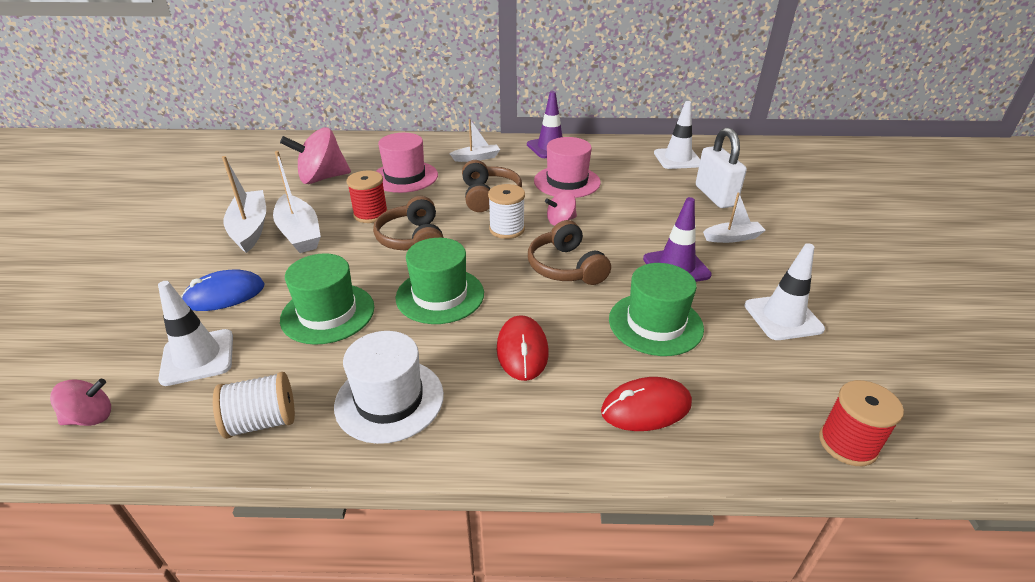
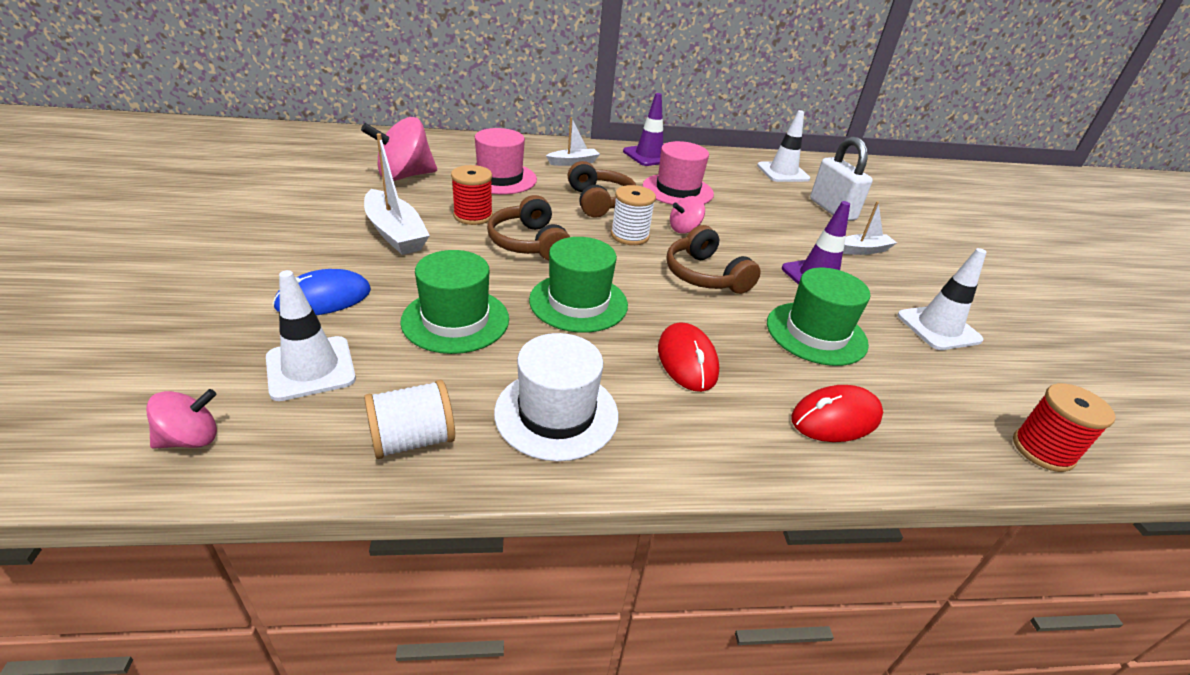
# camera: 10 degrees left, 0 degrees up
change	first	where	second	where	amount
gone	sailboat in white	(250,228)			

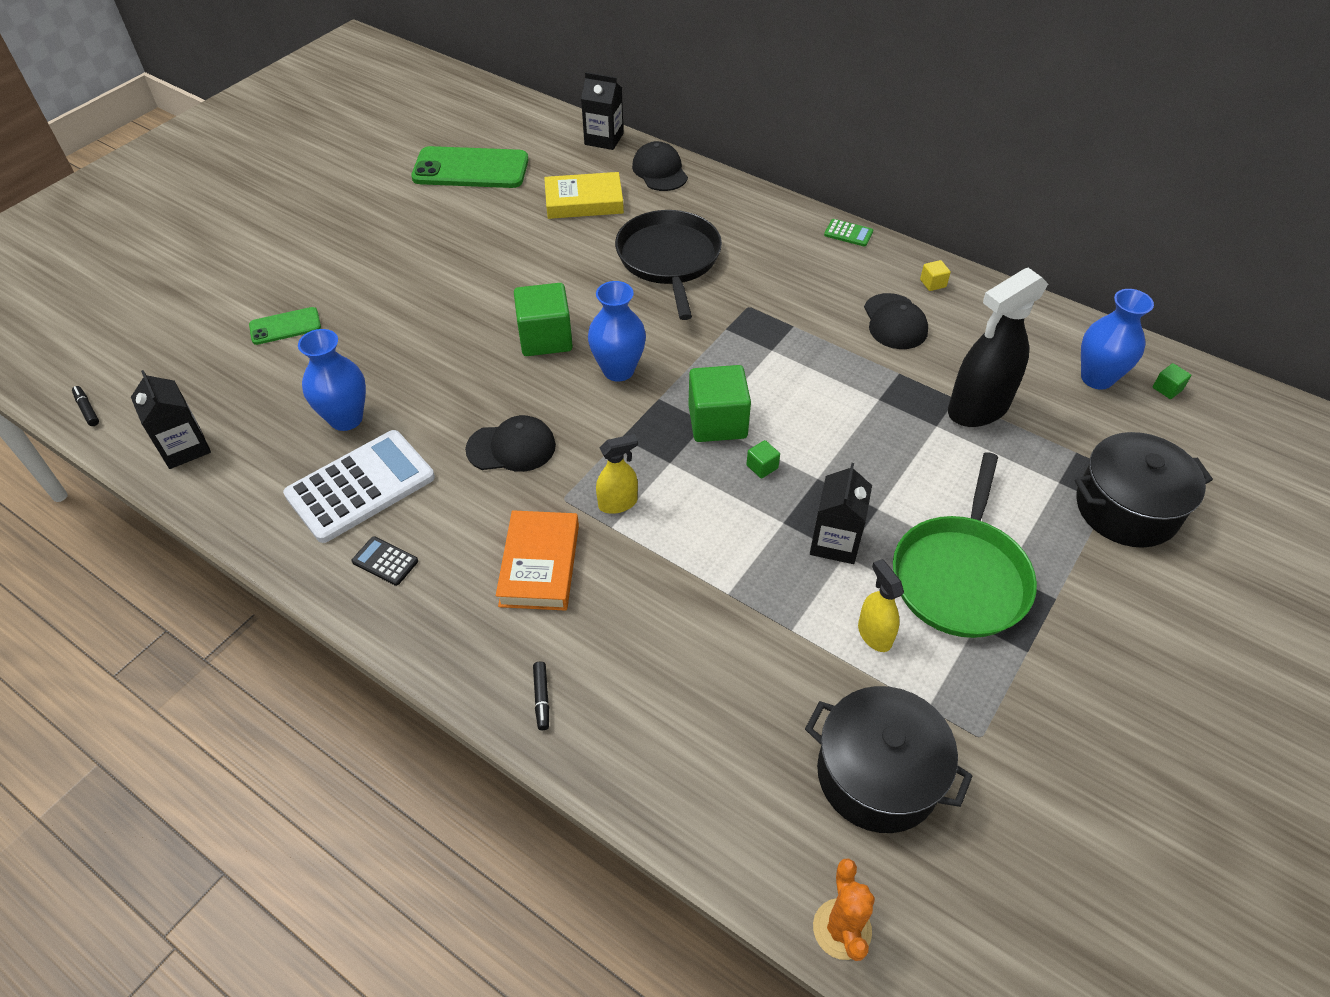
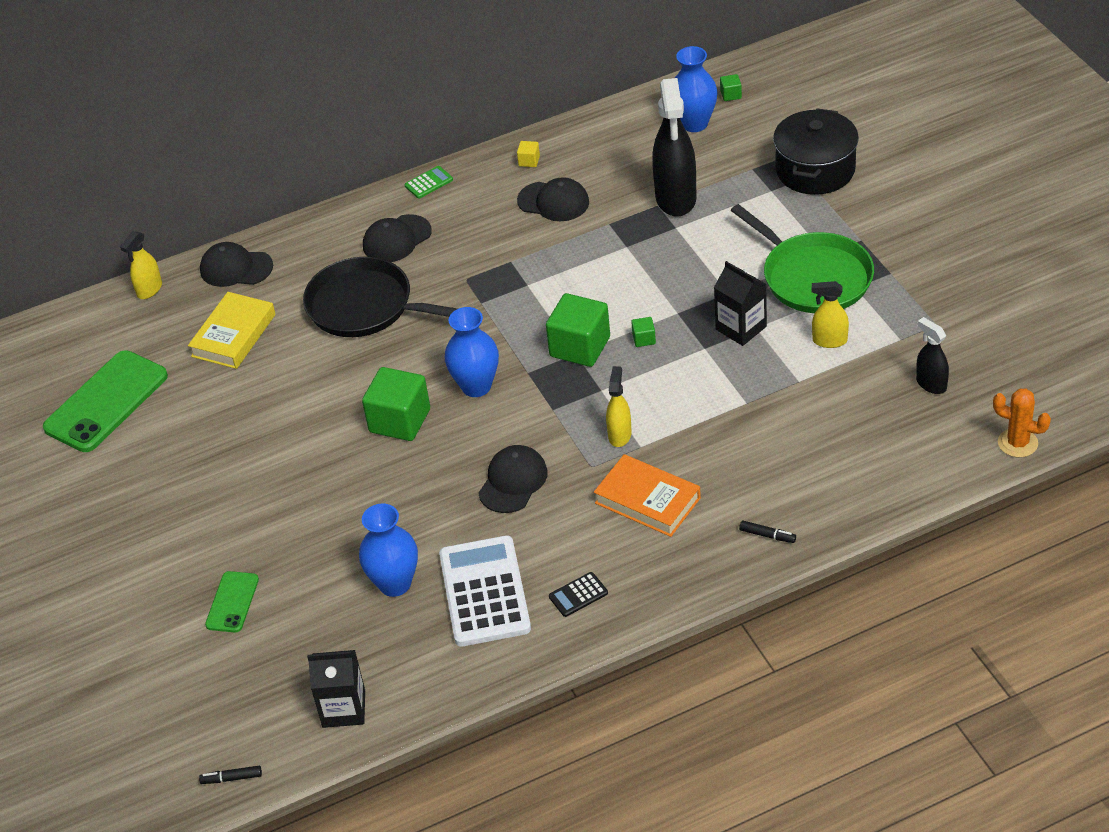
# camera: 55 degrees left, 5 degrees down
change	first	where	second	where	amount
swapped	carton in ebony	(604,139)	spray bottle in golden	(149,290)	
swapped	stockpot in ebony	(877,775)	spray bottle in ebony	(931,384)	
new			cap in ebony	(396,239)	

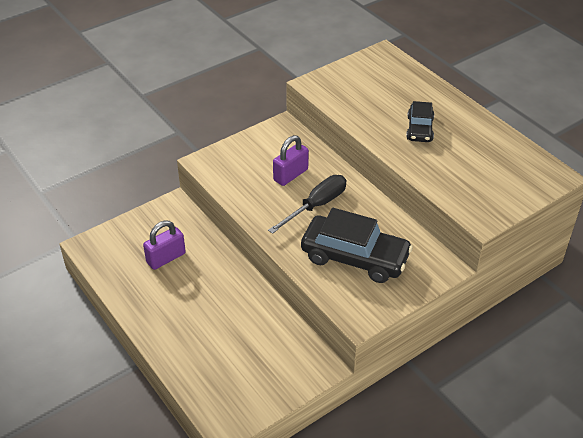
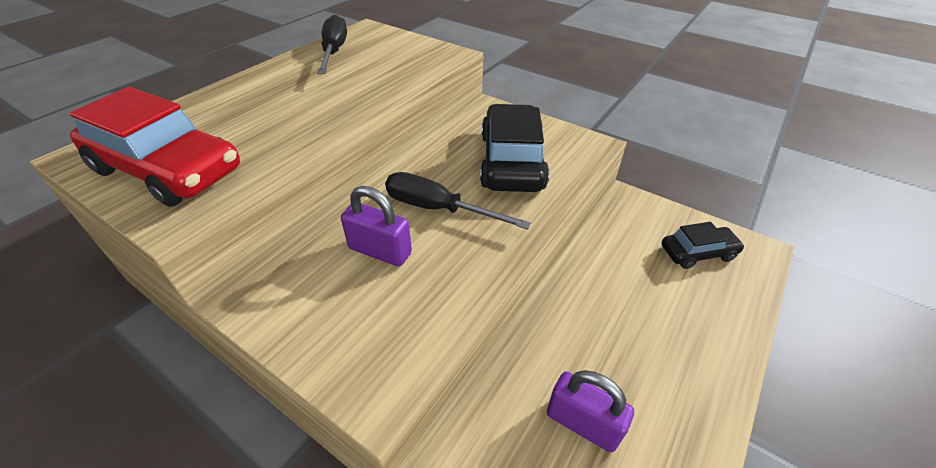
# camera: 110 degrees left, 0 degrees up
change	first	where	second	where	amount
shifted	toy car in ebony	(419,129)		(697,253)	
new			flat screwdriver in ebony	(334,51)	
new			toy car in red	(168,170)	

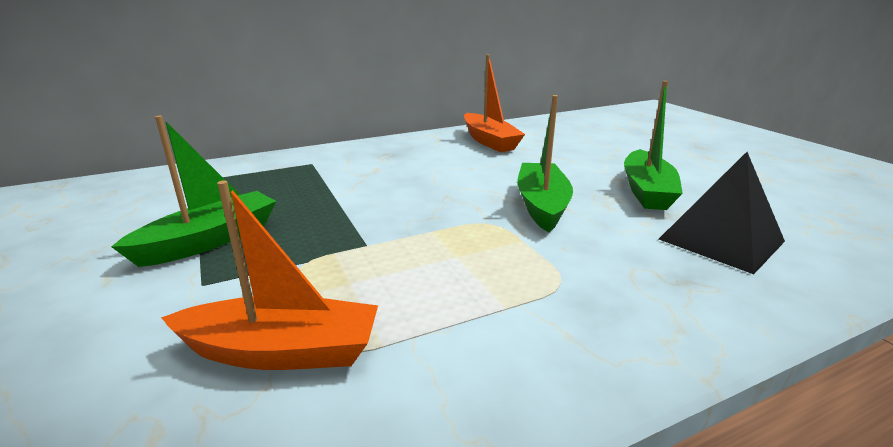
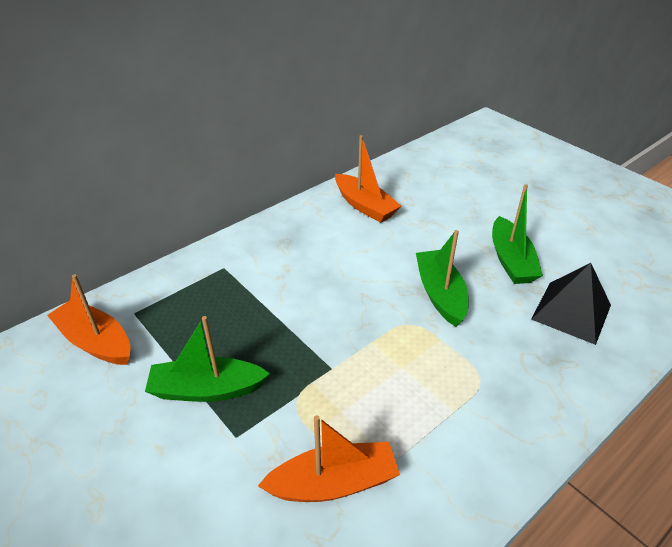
# camera: 15 degrees left, 15 degrees up
change	first	where	second	where	amount
rotated	sailboat in emerald	(209,241)		(207,389)	120 degrees counterclockwise
new			sailboat in bright orange	(96,342)	

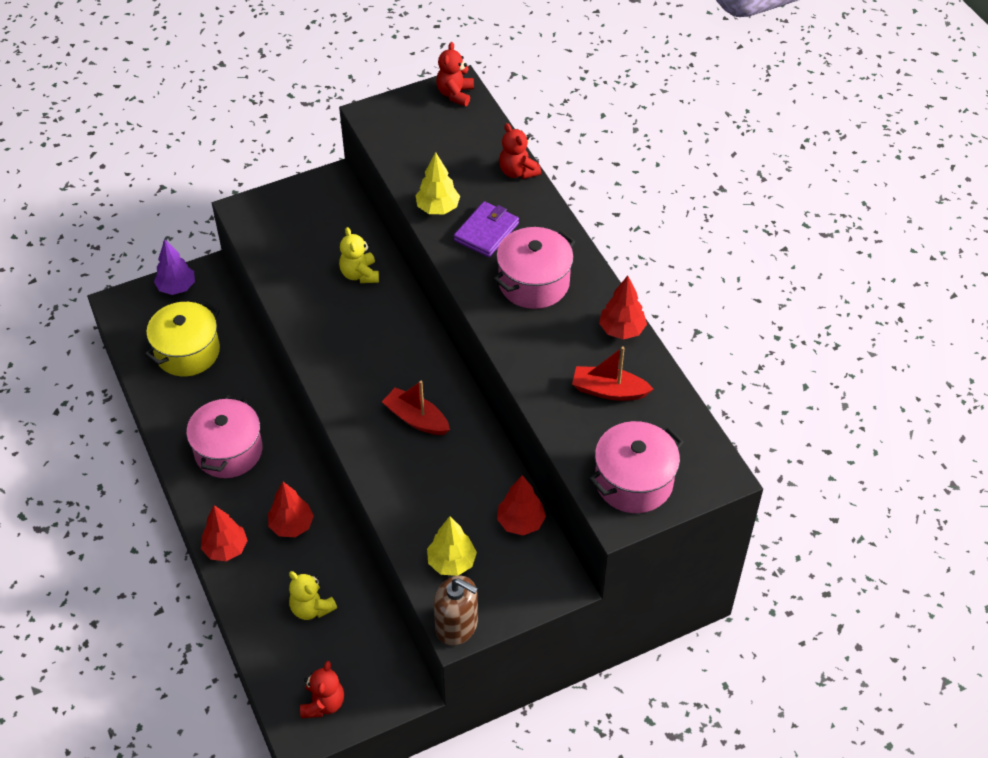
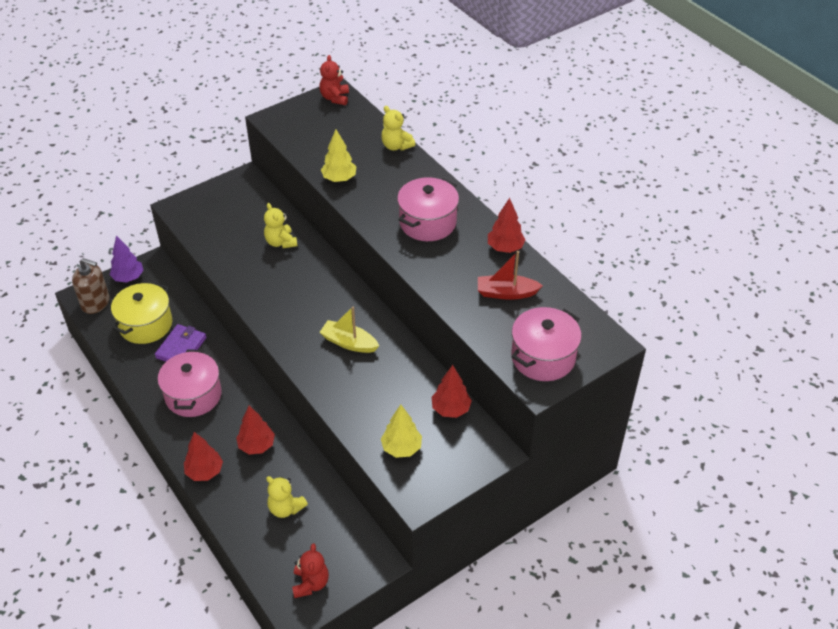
# camera: 10 degrees left, 5 degrees down
change	first	where	second	where	amount
repainted	teddy in red	(518,171)	teddy in golden	(396,146)	
shifted	billfold in violet	(486,232)		(181,348)	
repainted	sailboat in red	(416,419)	sailboat in golden	(349,343)	
shifted	soap dispenser in russet	(456,625)		(95,302)	

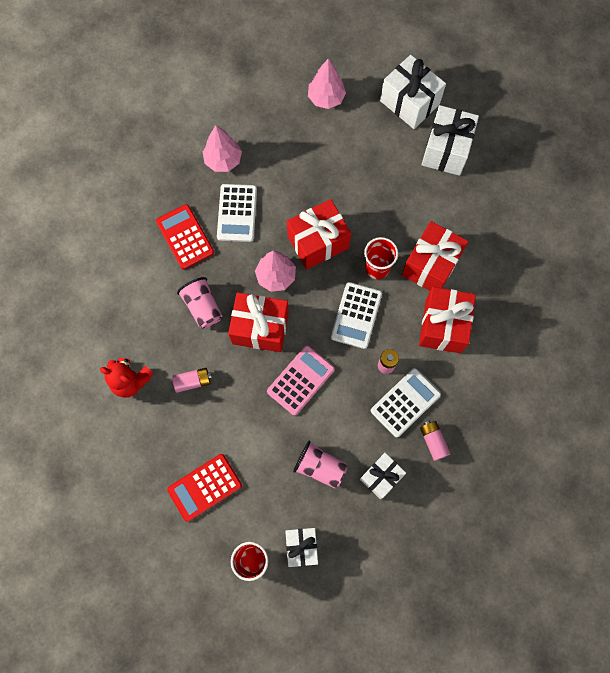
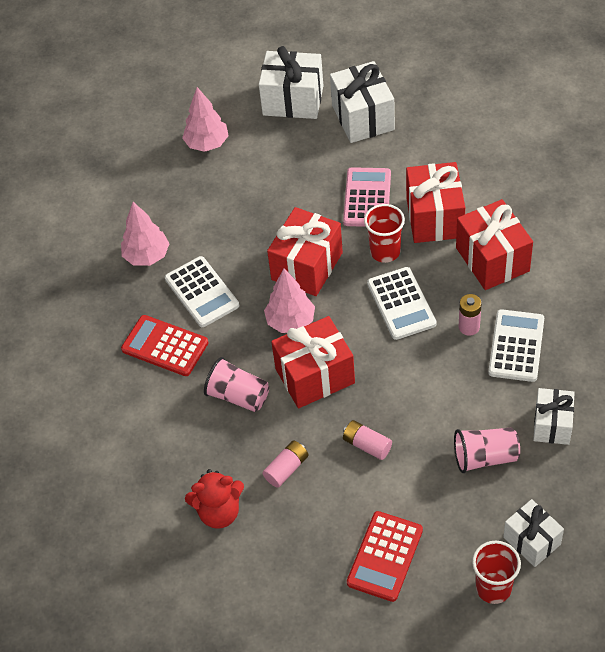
# camera: 30 degrees left, 20 degrees down
change	first	where	second	where	amount
shifted	pocket calculator in pink	(300,380)		(367,198)	
shifted	power cell in pink	(433,441)		(367,445)	

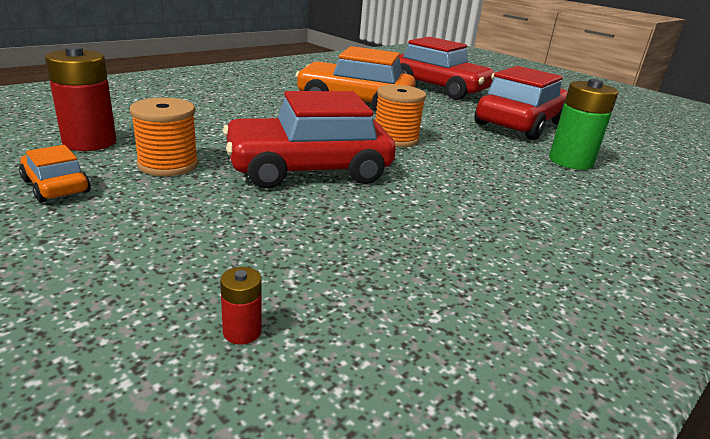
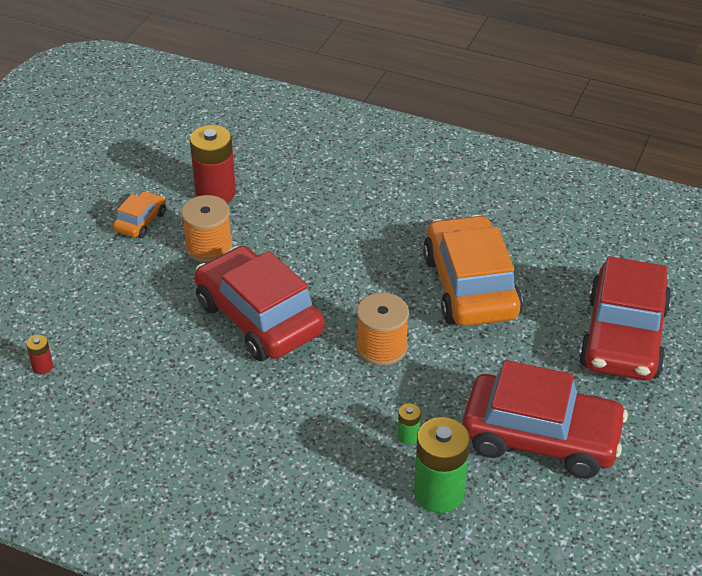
# camera: 70 degrees right, 15 degrees up
change	first	where	second	where	amount
new			power cell in emerald	(408,436)	

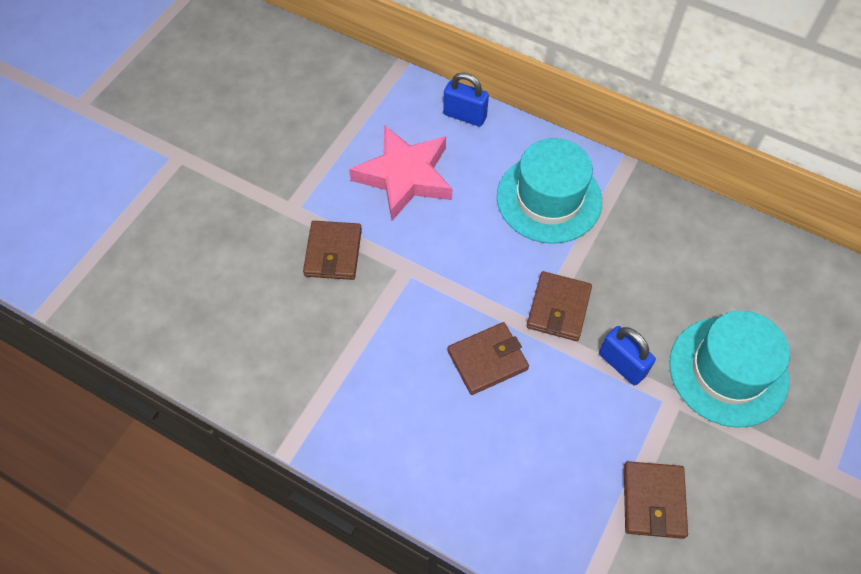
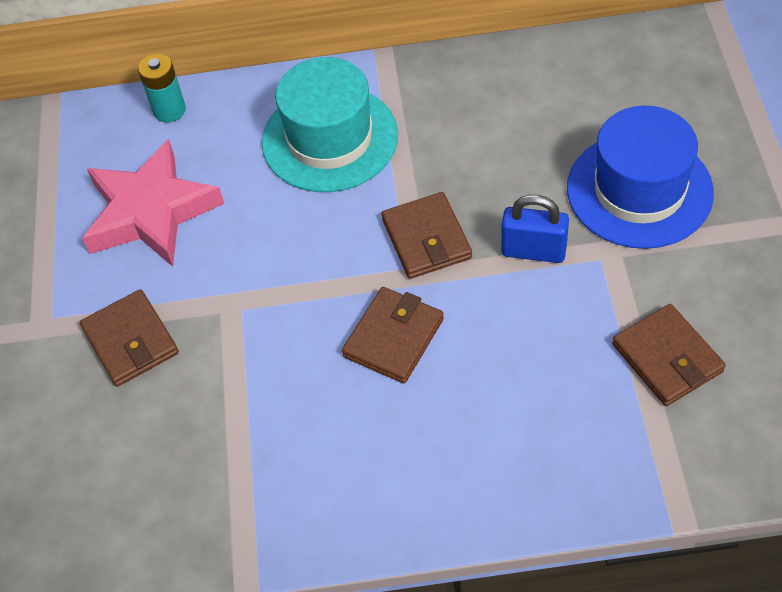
# camera: 30 degrees left, 5 degrees down
change	first	where	second	where	amount
swapped	lock in royal blue	(465,116)	power cell in aqua	(169,110)	
repainted	tall hat in aqua	(728,371)	tall hat in royal blue	(639,190)	

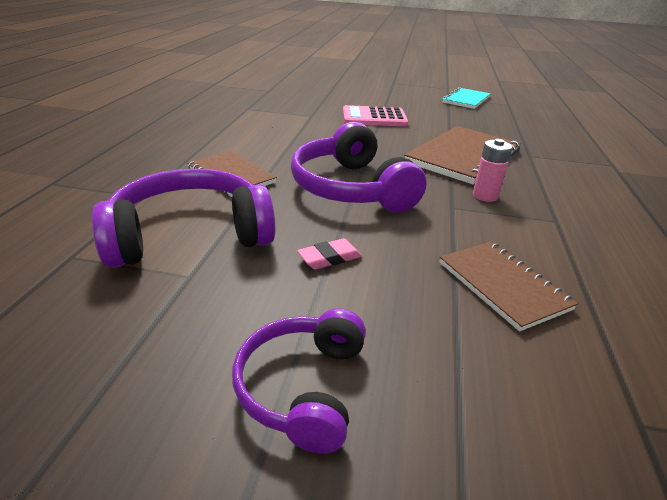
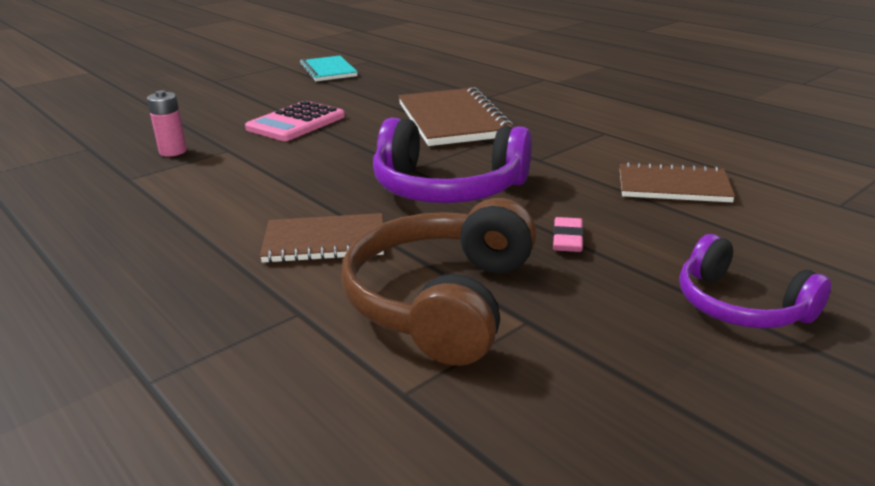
# camera: 50 degrees left, 5 degrees down
change	first	where	second	where	amount
shifted	power cell in pink	(485,196)		(173,151)	
repainted	over-ear headphones in violet	(190,235)	over-ear headphones in russet	(442,301)	

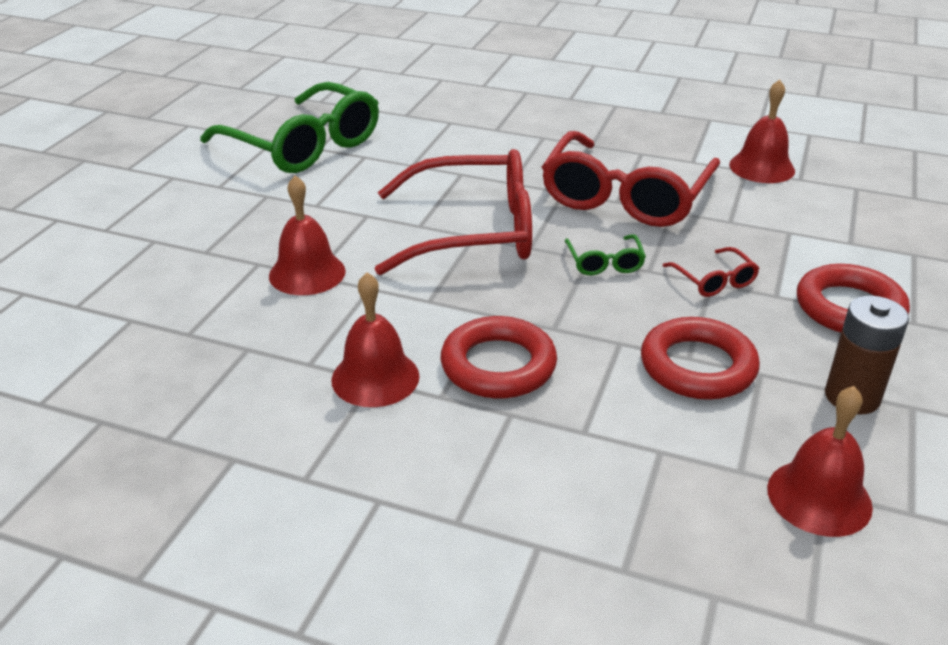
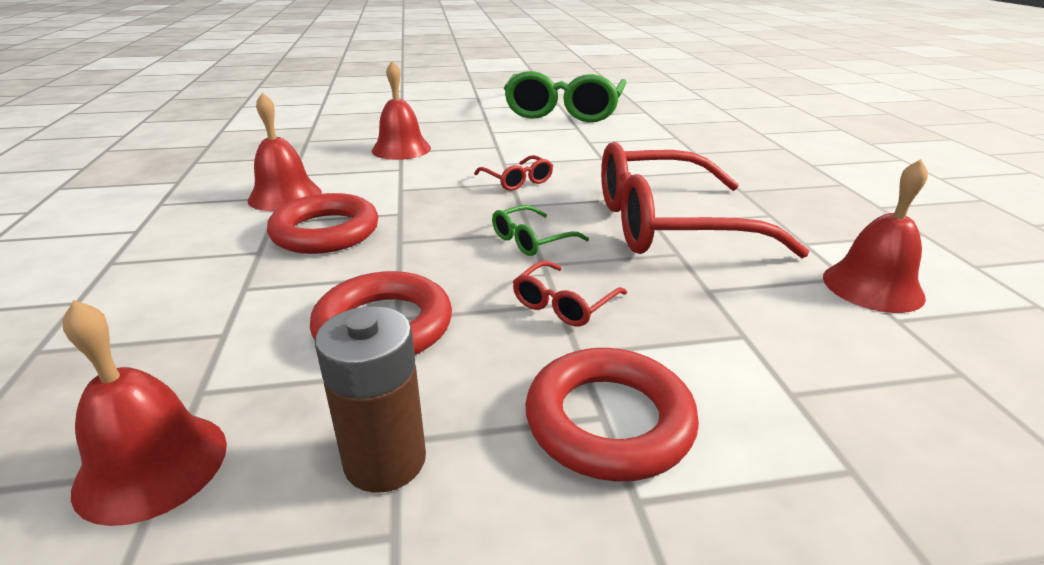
# camera: 60 degrees right, 5 degrees down
change	first	where	second	where	amount
scaled	eyeglasses in red	(474,231)		(517,181)	x0.42

